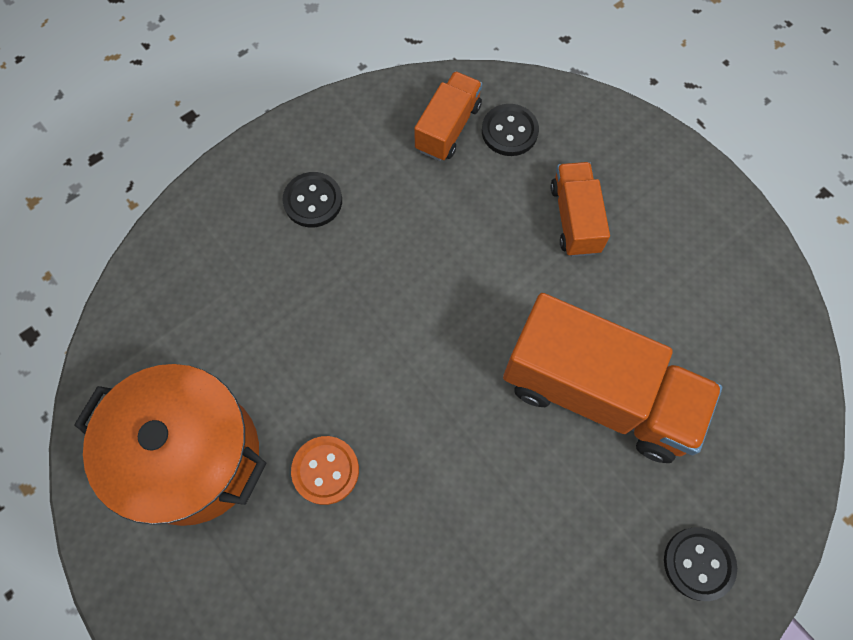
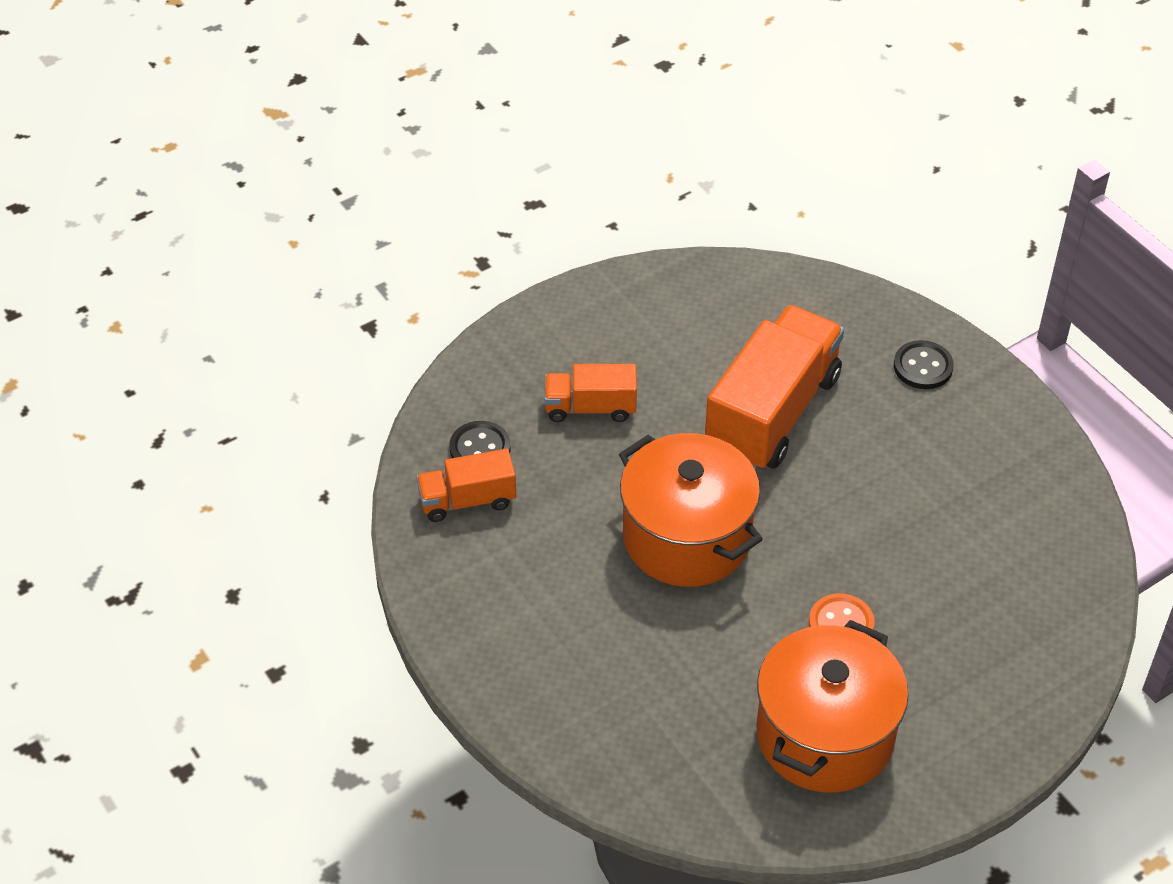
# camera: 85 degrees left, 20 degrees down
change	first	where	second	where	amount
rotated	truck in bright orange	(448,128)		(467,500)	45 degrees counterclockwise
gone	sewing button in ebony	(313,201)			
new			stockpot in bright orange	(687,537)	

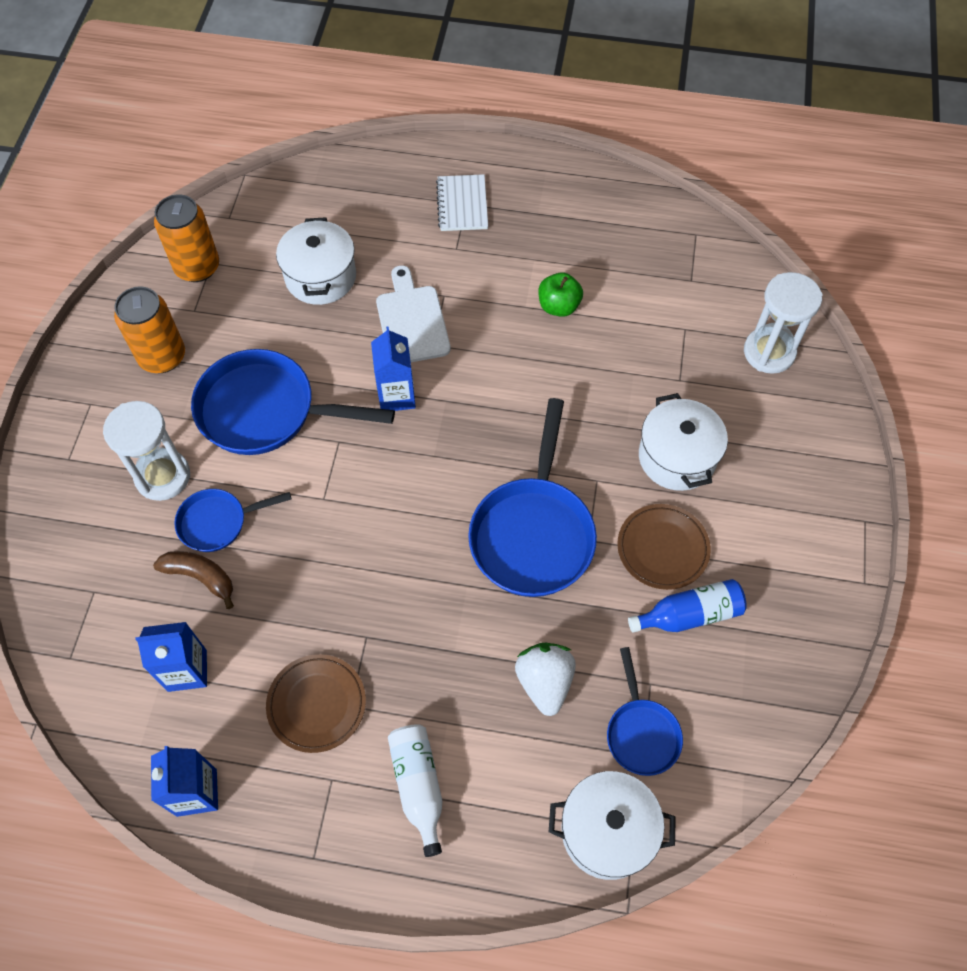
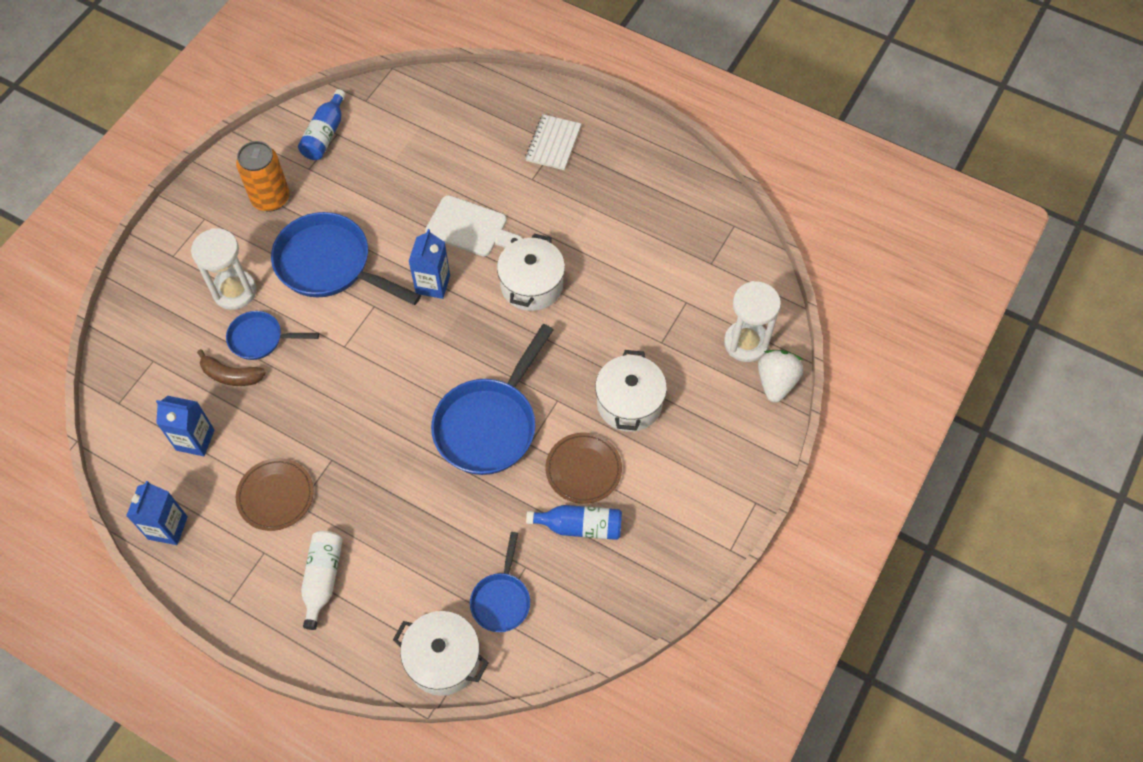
# camera: 20 degrees right, 0 degrees up
change	first	where	second	where	amount
swapped	can in bright orange	(197,267)	drink bottle in royal blue	(325,134)	
shifted	stockpot in white	(320,277)		(531,285)	
rotated	chopping board in white	(411,321)		(470,228)	105 degrees clockwise
gone	apple in emerald	(558,306)			
rotated	banana fruit in russet	(200,577)		(231,375)	150 degrees clockwise
shifted	toy strawberry in white	(544,682)		(776,382)	

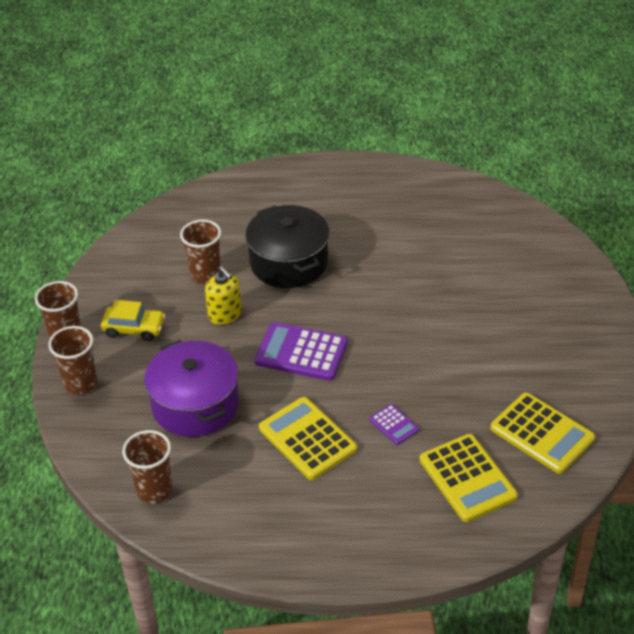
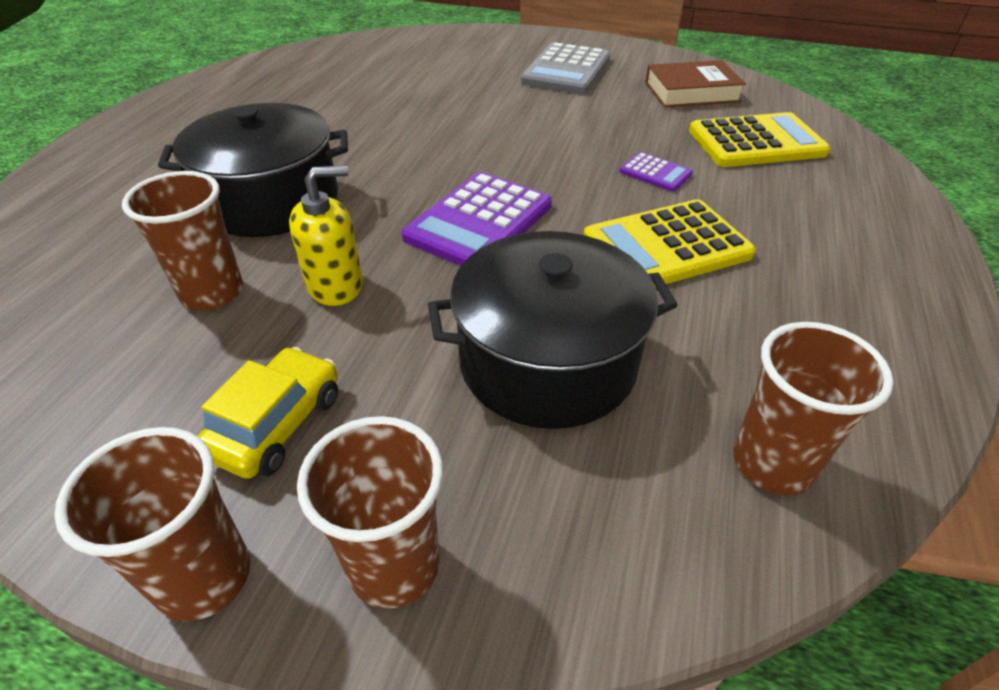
# camera: 75 degrees left, 0 degrees up
change	first	where	second	where	amount
repainted	stockpot in violet	(195,405)	stockpot in ebony	(548,361)	
swapped	pocket calculator in golden	(542,433)	hardcover in russet	(691,92)	
rotated	pocket calculator in violet	(394,425)		(655,173)	60 degrees clockwise
new			pocket calculator in grey	(566,70)	

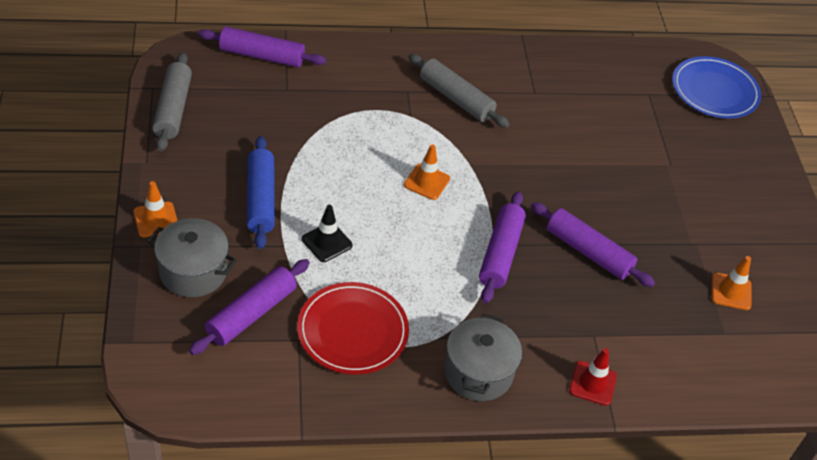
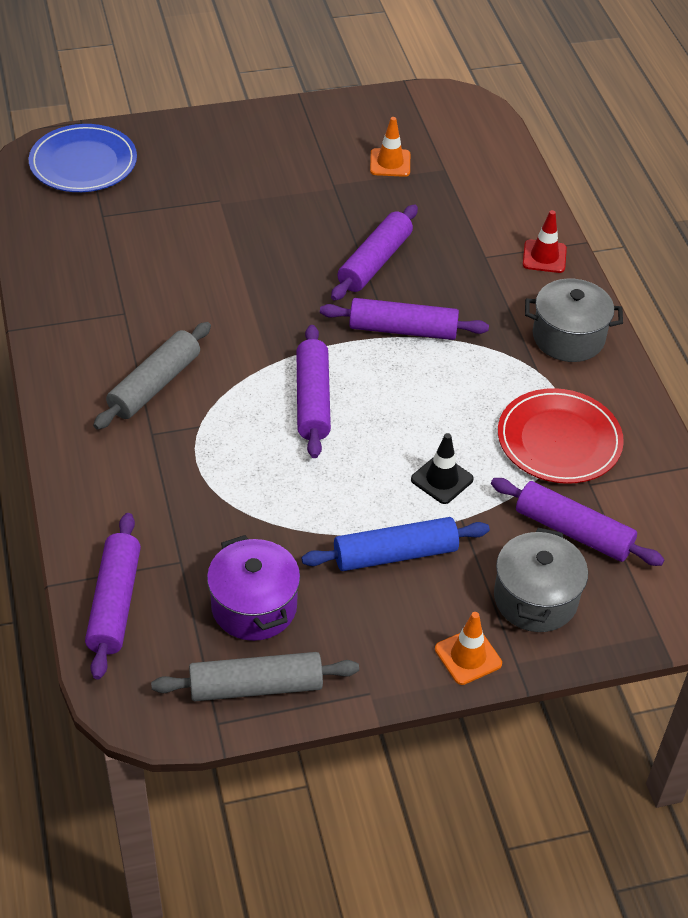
# camera: 95 degrees left, 0 degrees up
change	first	where	second	where	amount
swapped	traffic cone in bright orange	(426,182)	pastry roller in violet	(313,400)	
new			stockpot in violet	(254,606)	

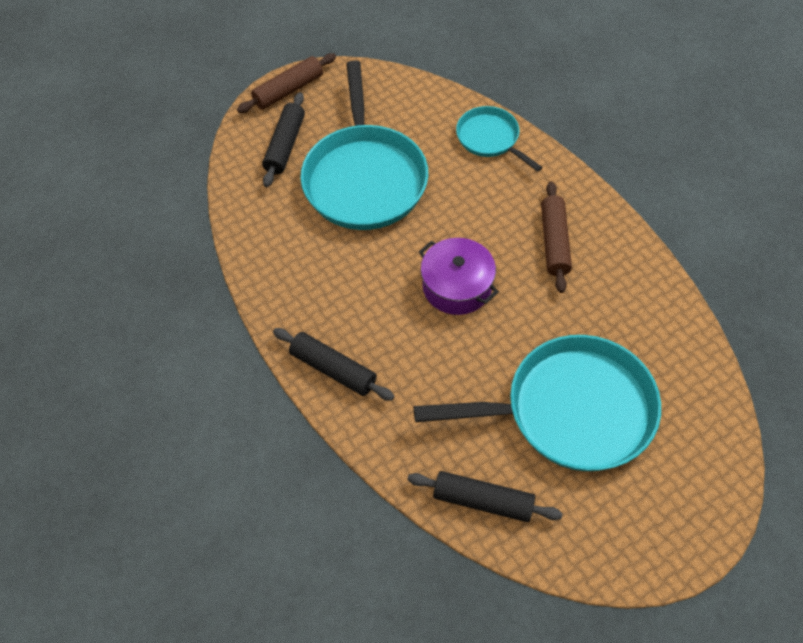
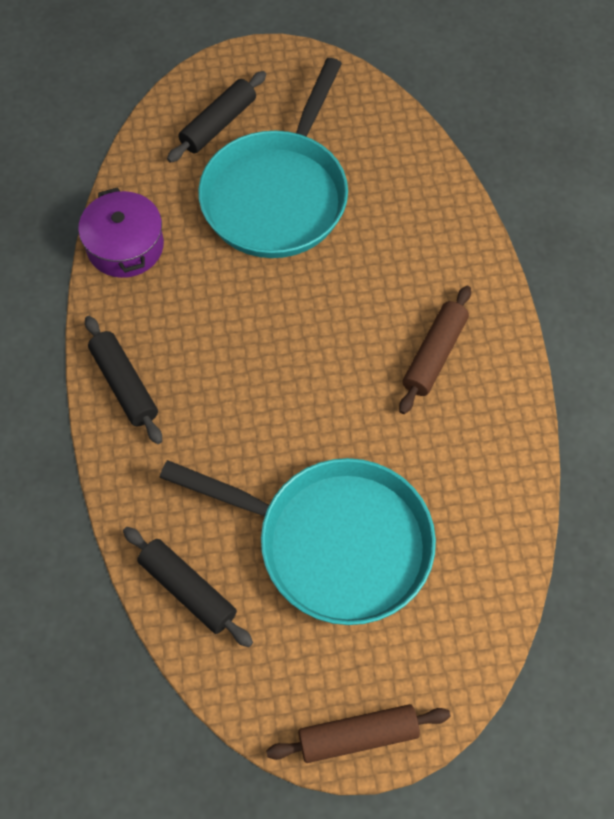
# camera: 25 degrees right, 5 degrees up
change	first	where	second	where	amount
shifted	pastry roller in russet	(288,90)		(358,736)	
gone	pan in aqua	(490,139)			
shifted	stockpot in violet	(457,286)		(125,246)	

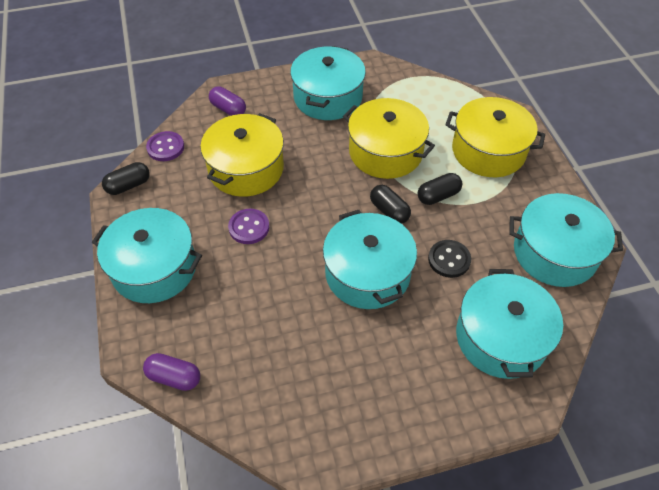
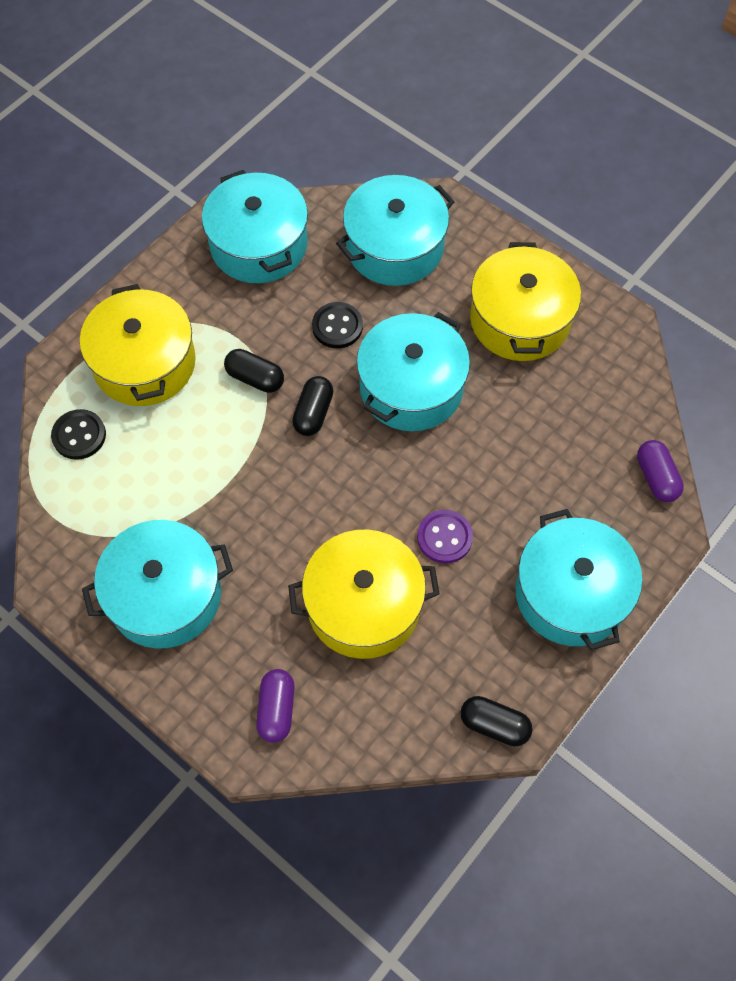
# camera: 125 degrees left, 10 degrees up
change	first	where	second	where	amount
shifted	stockpot in golden	(385,152)		(520,319)	
gone	sewing button in violet	(165,147)			
new			sewing button in ebony	(79,435)	

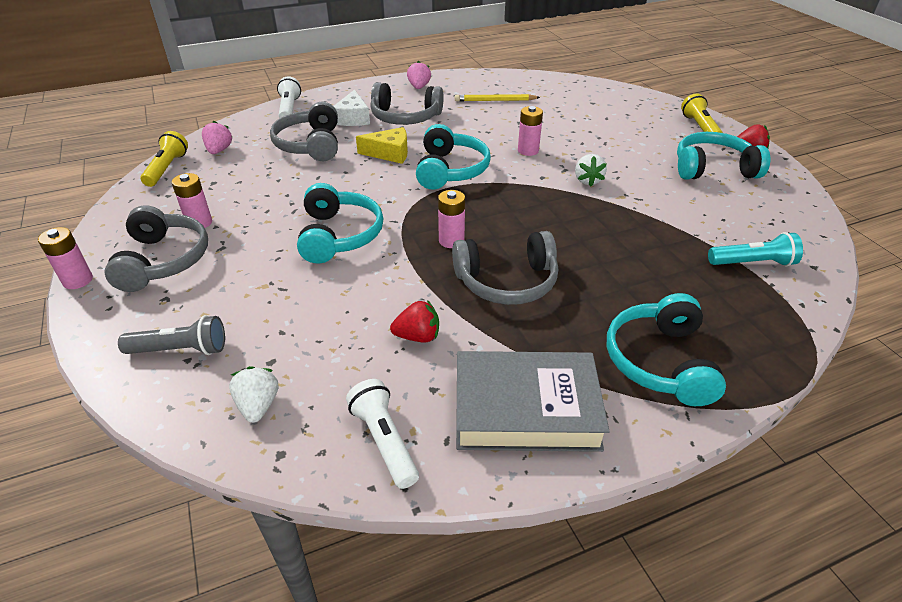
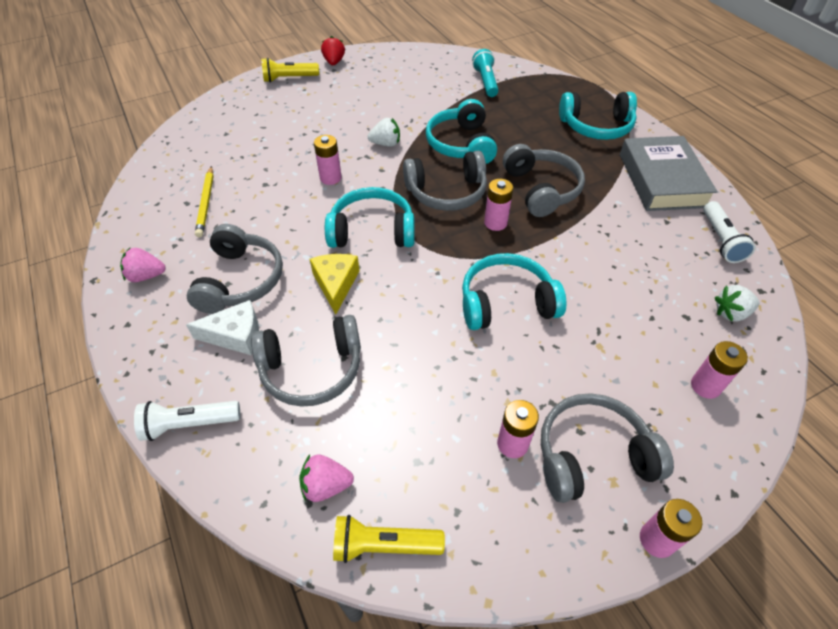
# camera: 95 degrees left, 10 degrees up
change	first	where	second	where	amount
shifted	over-ear headphones in aqua	(713,168)		(461,144)	
gone	toy strawberry in red	(418,336)			
swapped	flashlight in grey	(180,350)	power cell in pink	(705,386)	
rotated	flashlight in white	(384,440)		(720,240)	60 degrees counterclockwise
new			over-ear headphones in grey	(446,192)	

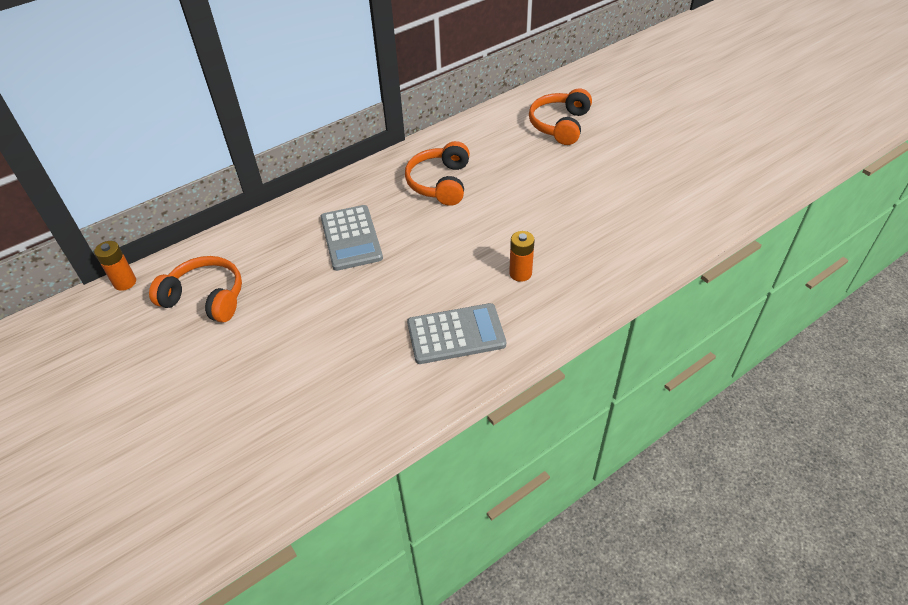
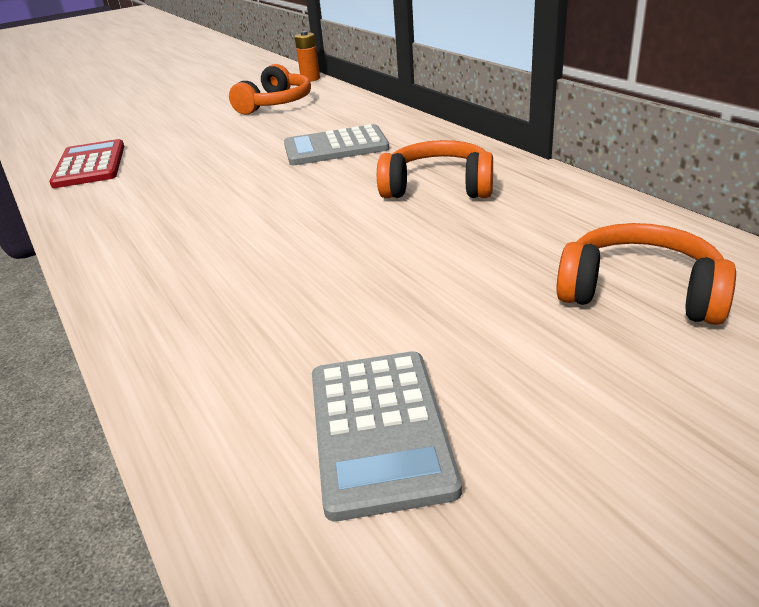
# camera: 95 degrees right, 15 degrees down
change	first	where	second	where	amount
gone	power cell in bright orange	(520,273)			
shifted	pocket calculator in grey	(456,334)		(379,430)	
new			pocket calculator in red	(90,165)	

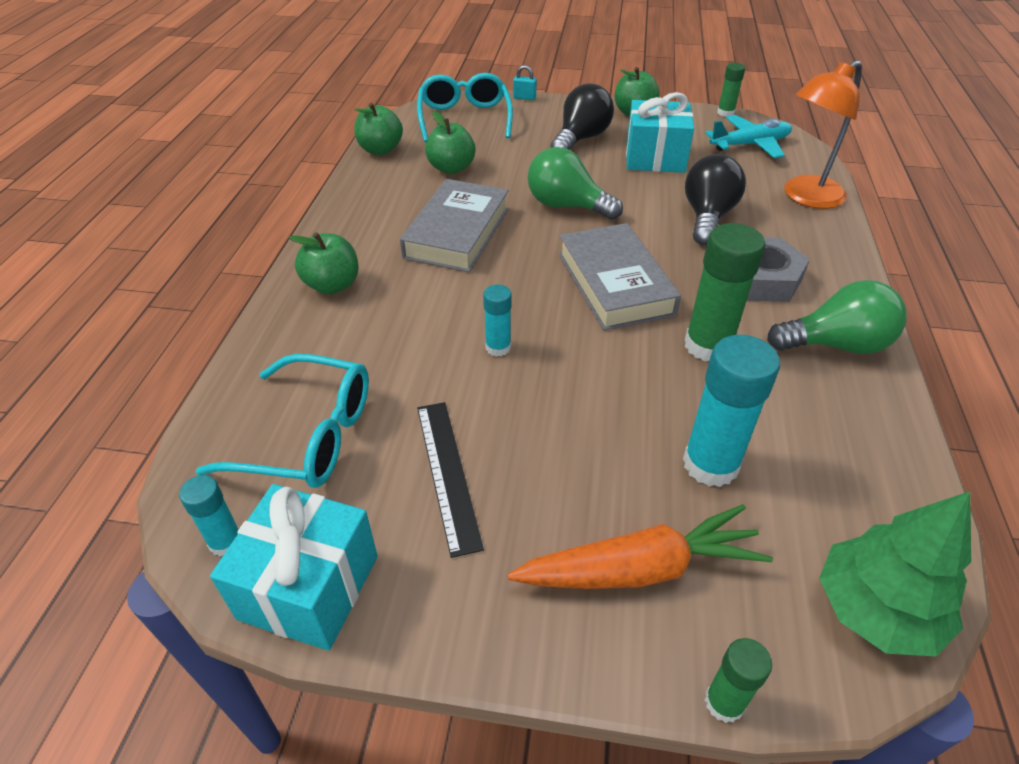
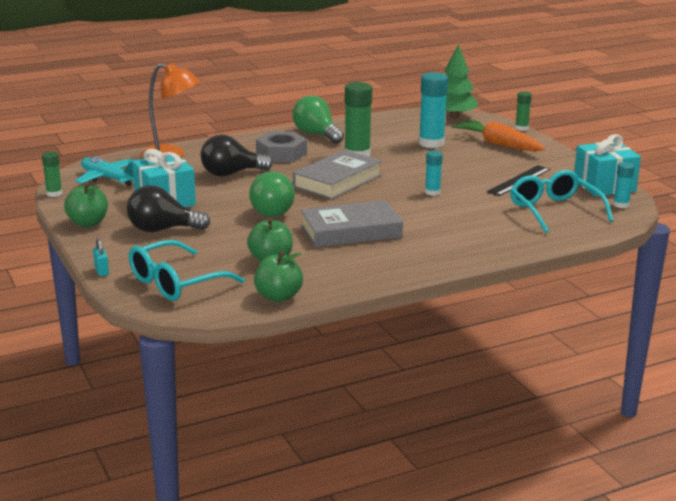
# camera: 125 degrees left, 20 degrees down
change	first	where	second	where	amount
gone	apple in emerald	(332,285)			

